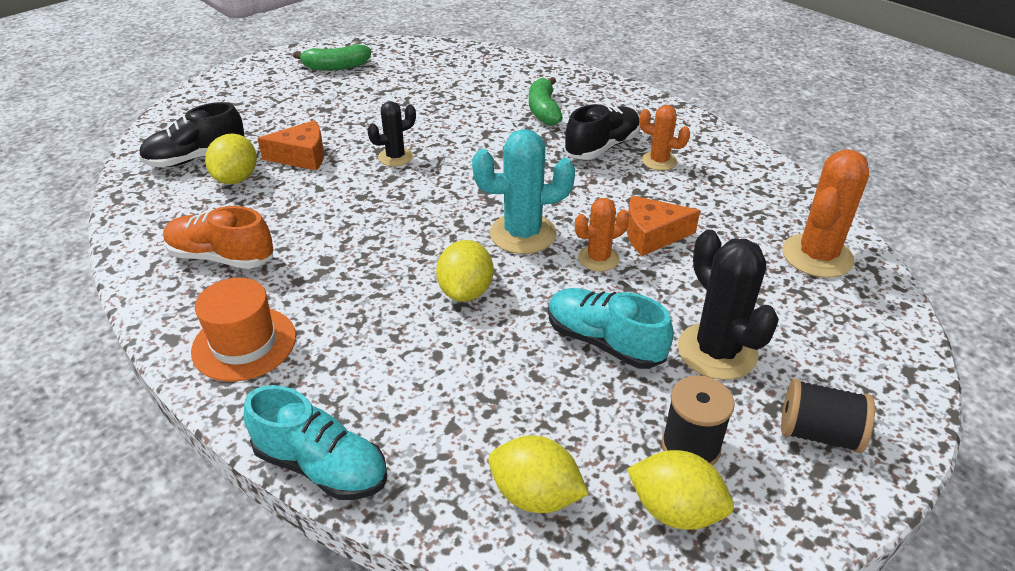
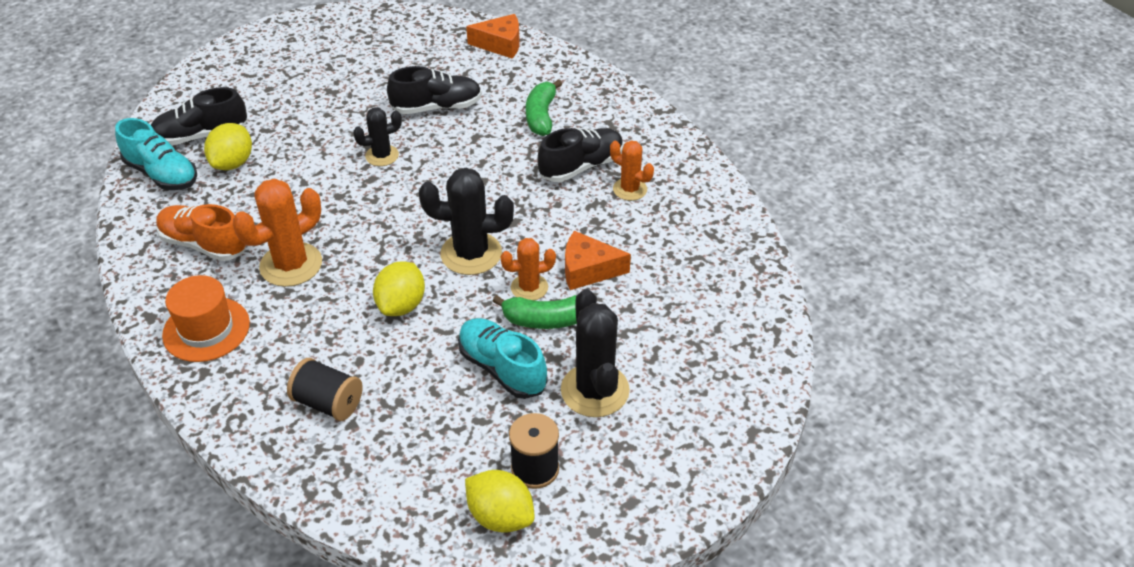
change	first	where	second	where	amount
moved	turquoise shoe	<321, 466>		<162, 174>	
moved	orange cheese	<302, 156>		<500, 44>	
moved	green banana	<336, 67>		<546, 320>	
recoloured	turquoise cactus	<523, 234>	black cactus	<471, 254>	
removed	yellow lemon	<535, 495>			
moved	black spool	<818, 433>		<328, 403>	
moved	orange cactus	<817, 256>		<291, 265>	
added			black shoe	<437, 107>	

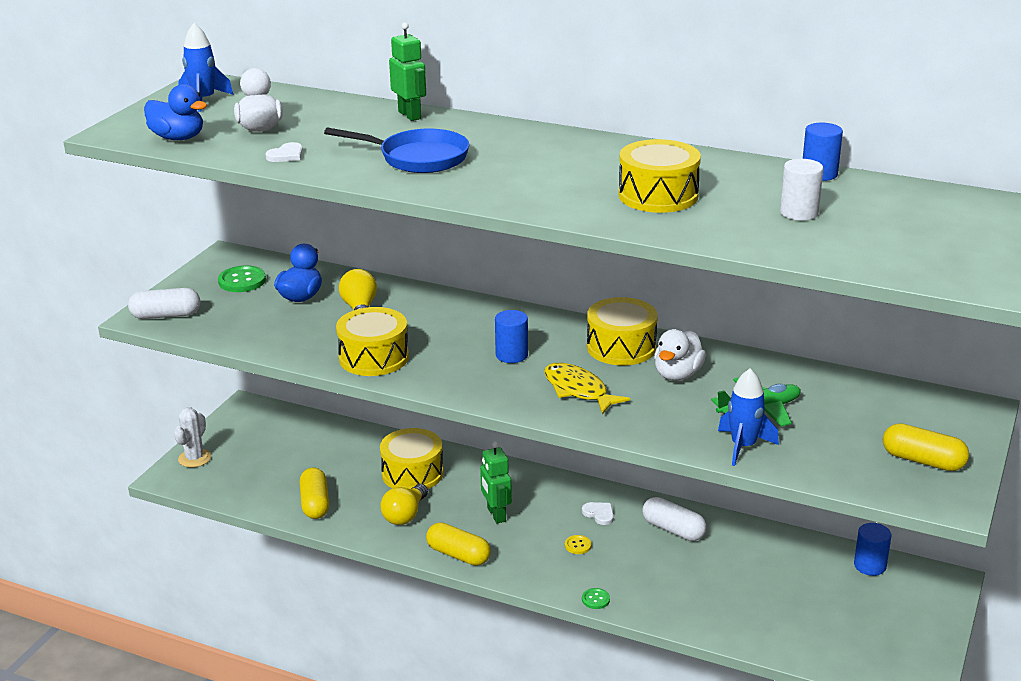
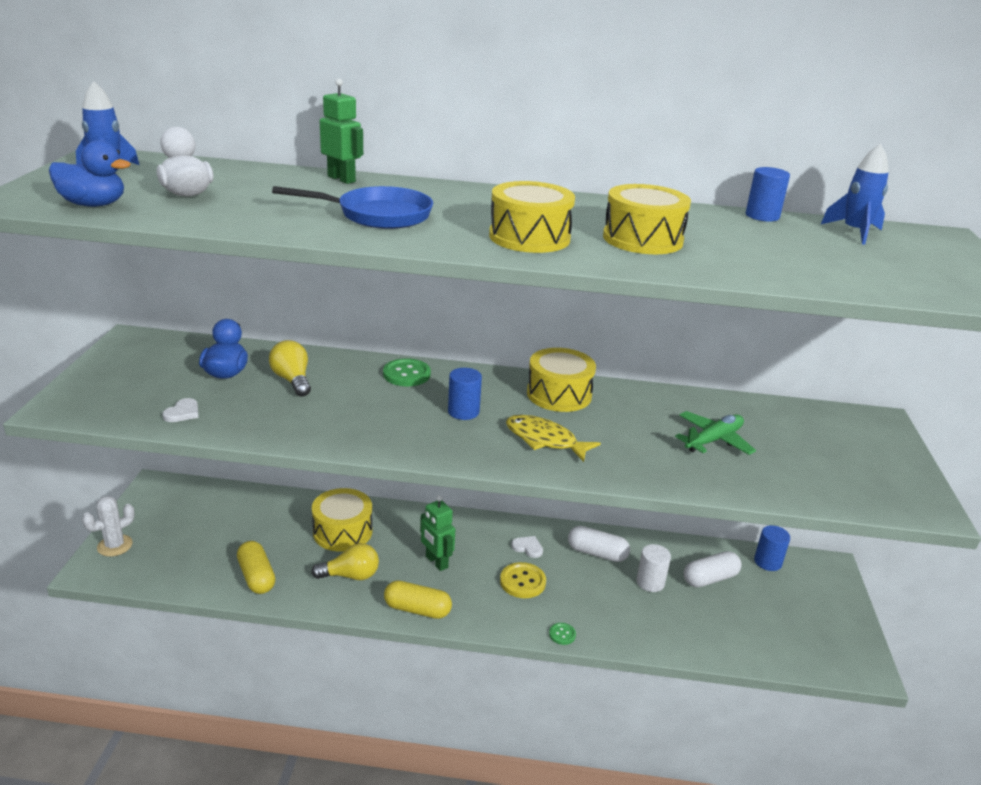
change	first	where	second	where	amount
moved	white capsule	<166, 315>		<710, 578>	
turned	white cactus	<194, 458>		<115, 546>	45 degrees clockwise
moved	green button	<242, 281>		<406, 374>	
moved	white heart	<286, 155>		<182, 412>	
moved	yellow drum	<374, 357>		<529, 237>	
turned	yellow light bulb	<405, 515>		<350, 575>	105 degrees counterclockwise
resized	yellow button	<578, 545>		<522, 582>	x1.85
removed	white duck	<677, 374>			
moved	blue rocket	<743, 446>		<854, 232>	
moved	white cylinder	<799, 212>		<650, 582>	
removed	yellow capsule	<923, 461>			

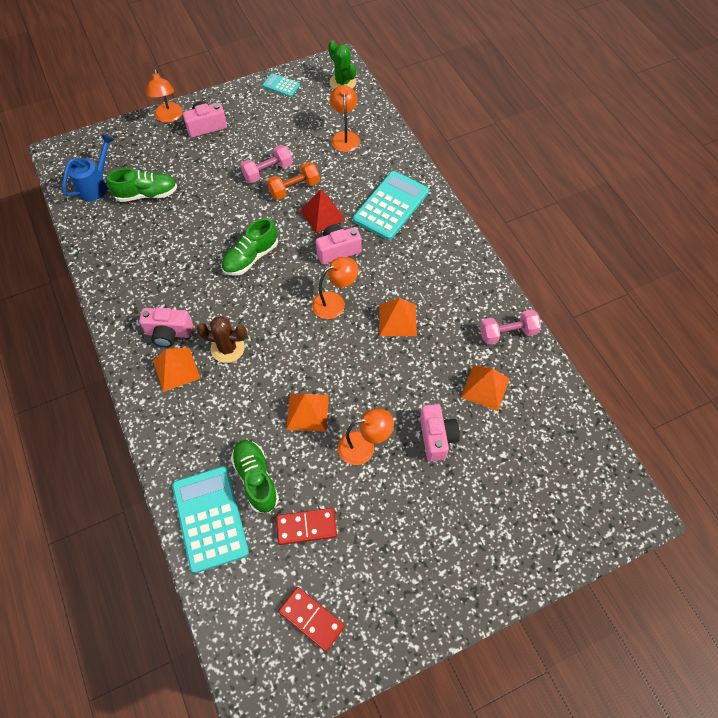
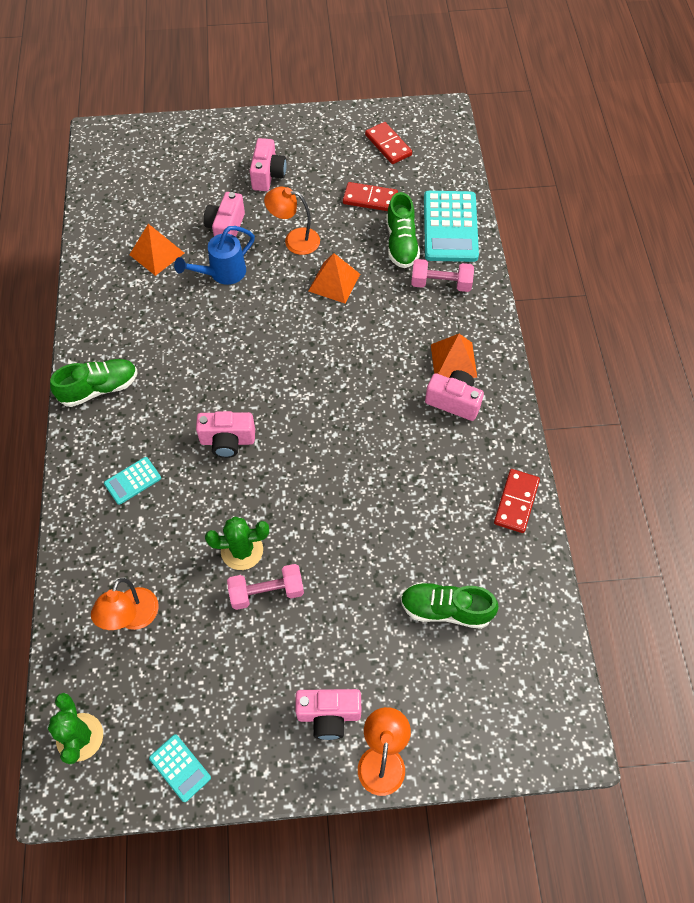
change	first	where	second	where	amount
moved	blue watering can	<96, 185>		<222, 273>	
removed	brown cactus	<227, 348>			
moved	green shoe	<250, 257>		<99, 388>	
replaced	orange dumbbell	<294, 188>	green cactus	<242, 550>	
removed	red pyramid	<322, 214>			
removed	orange lamp	<335, 302>			
resized	turquoise calculator	<391, 206>		<133, 481>	x0.49
removed	orange pyramid	<397, 320>			
moved	pink dumbbell	<507, 333>		<441, 284>	
added			pink camera	<268, 175>	
added			red domino	<516, 502>	

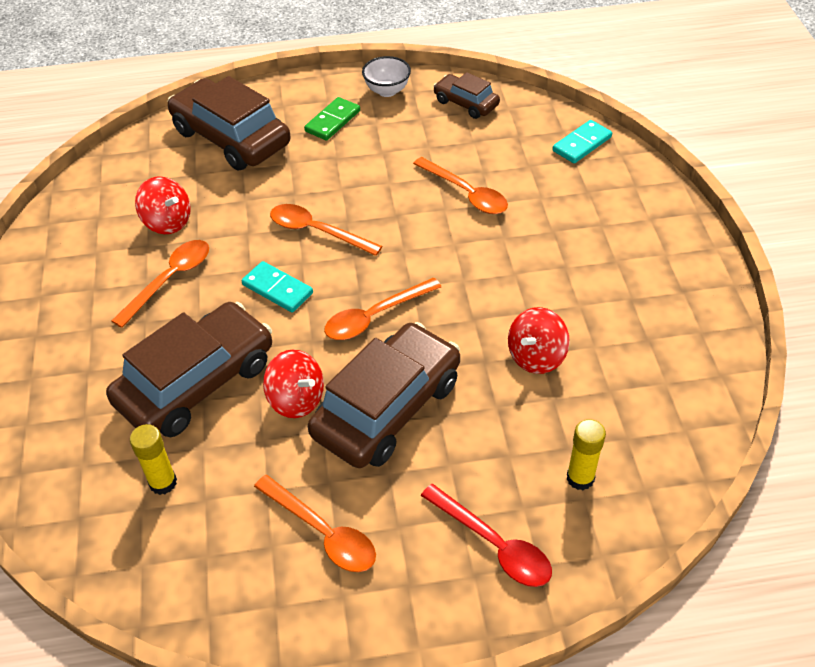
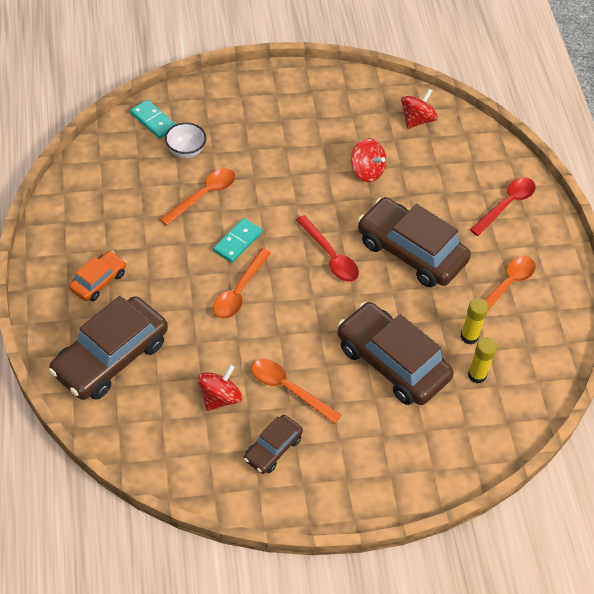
change	first	where	second	where	amount
moved	turquoise domino	<277, 289>		<237, 242>	
moved	red spinning top	<296, 399>		<417, 120>	
replaced	green domino	<332, 121>	orange car	<98, 281>	
recoloured	orange spoon	<375, 316>	red spoon	<330, 256>	
moved	white bowl	<387, 91>		<186, 151>	
moved	brown car	<466, 103>		<273, 449>	
moved	yellow glue stick	<580, 478>		<469, 336>	

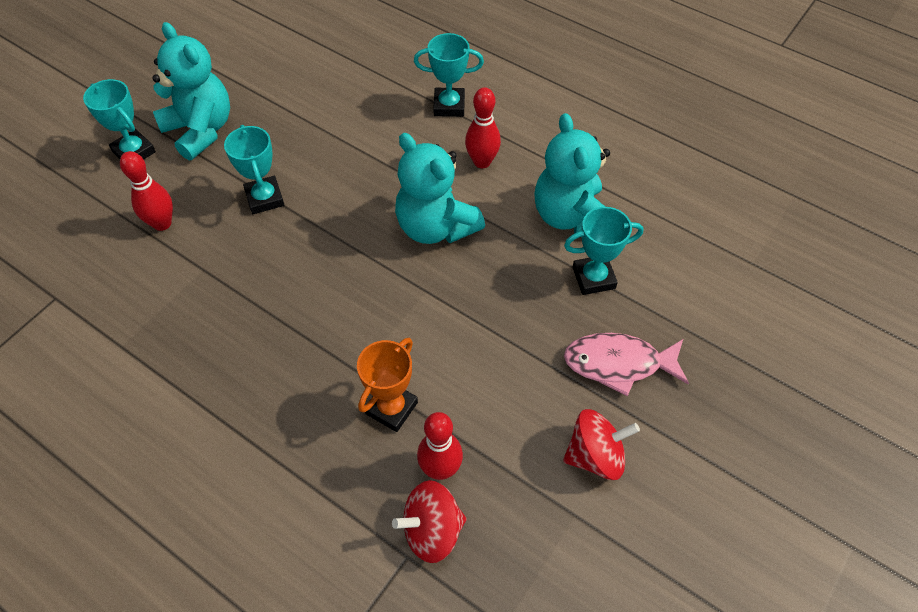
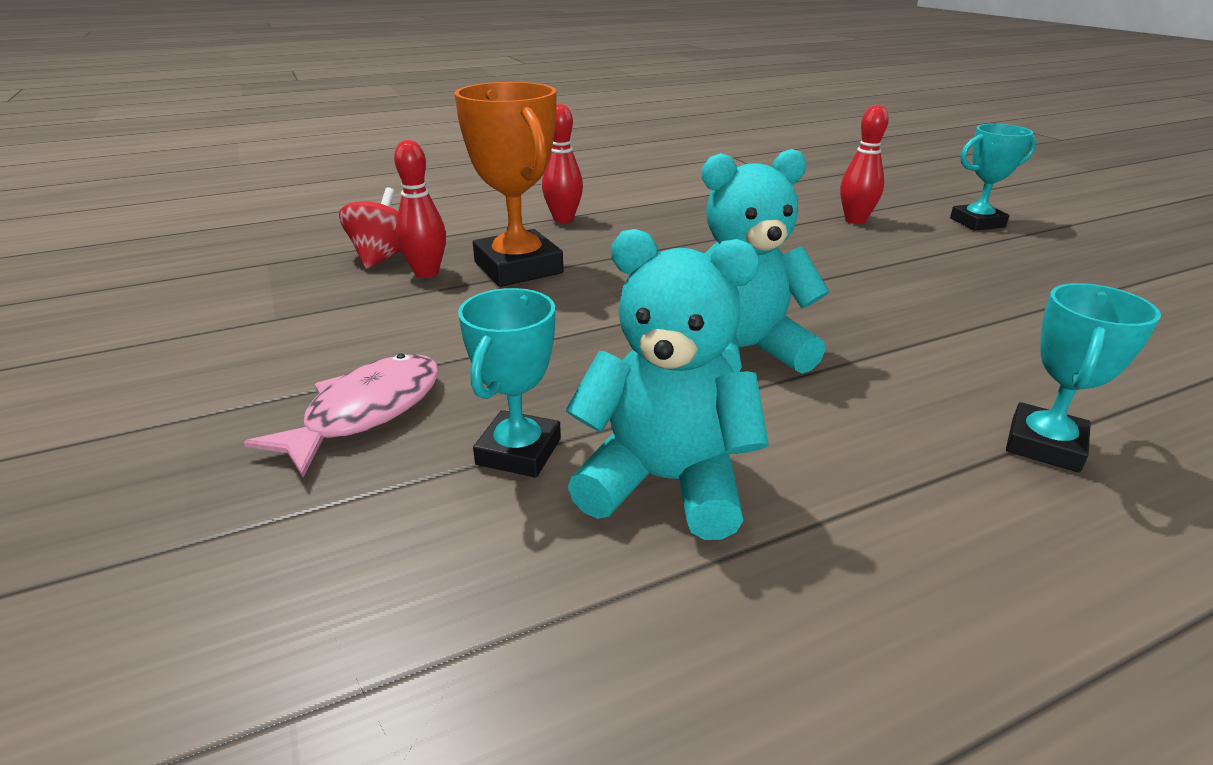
change	first	where	second	where	amount
removed	turquoise teddy bear	<200, 130>			
removed	turquoise trophy	<264, 198>			
resized	orange trophy	<391, 408>		<518, 268>	x1.60
moved	red bowling pin	<482, 162>		<563, 219>	
removed	red spinning top	<595, 456>			

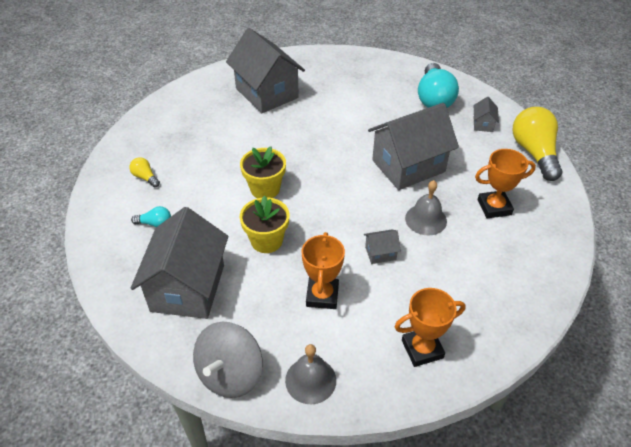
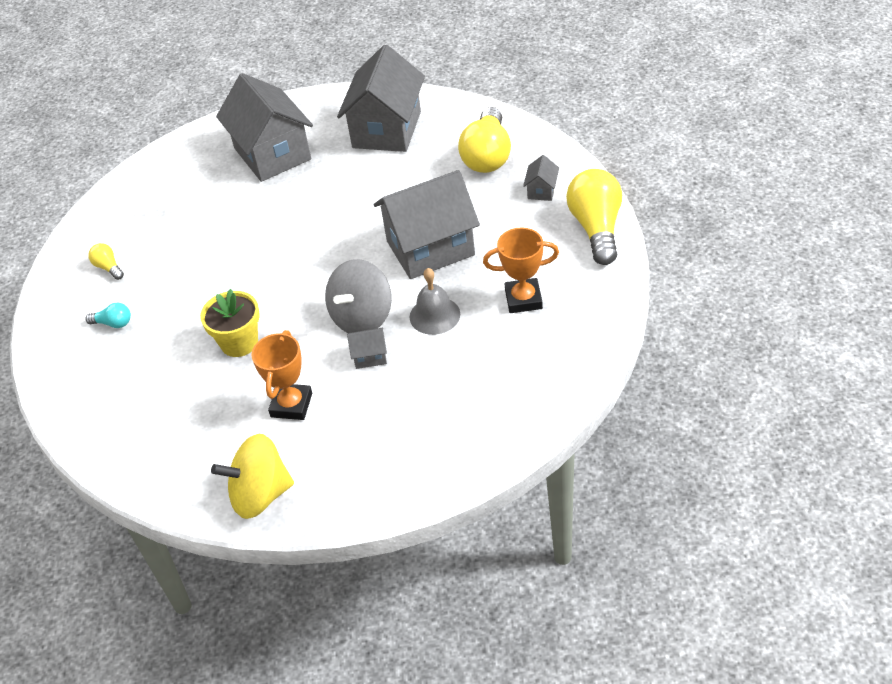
change	first	where	second	where	amount
moved	grey house	<188, 288>		<387, 129>	
moved	grey spinning top	<230, 374>		<362, 317>	
removed	yellow flower pot	<265, 189>			
replaced	grey bell	<310, 380>	yellow spinning top	<260, 495>	
removed	orange trophy	<422, 349>			
recoloured	turquoise light bulb	<434, 98>	yellow light bulb	<487, 155>	

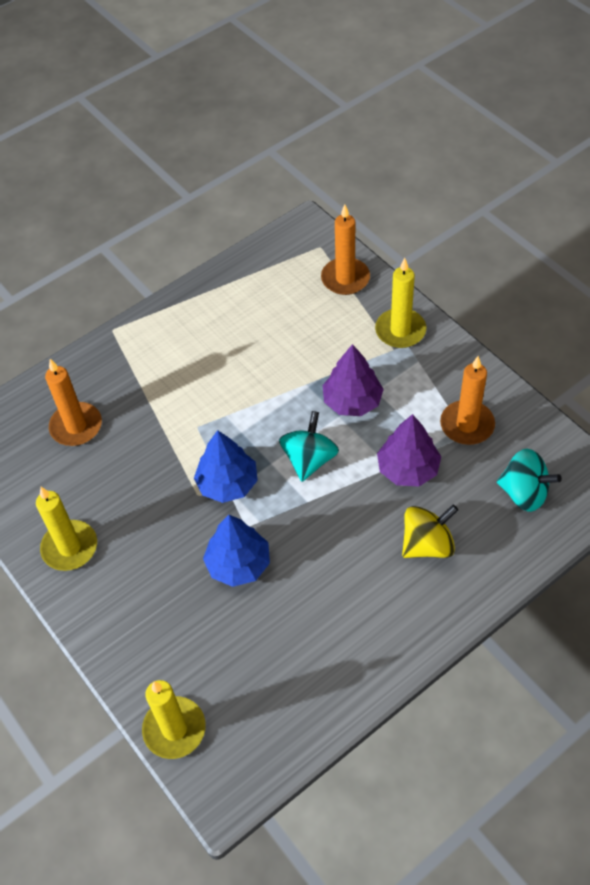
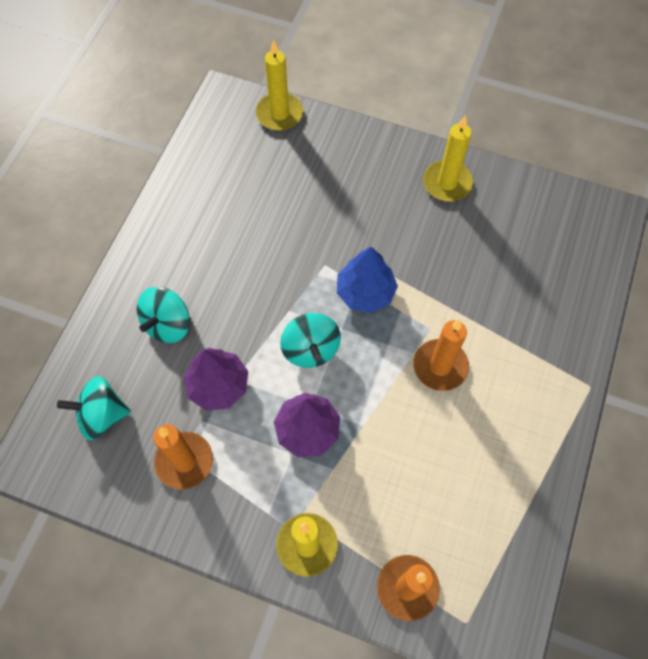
change	first	where	second	where	amount
moved	orange candle	<76, 426>		<440, 366>	
removed	blue tree	<238, 564>			
recoloured	yellow spinning top	<427, 544>	turquoise spinning top	<168, 324>	

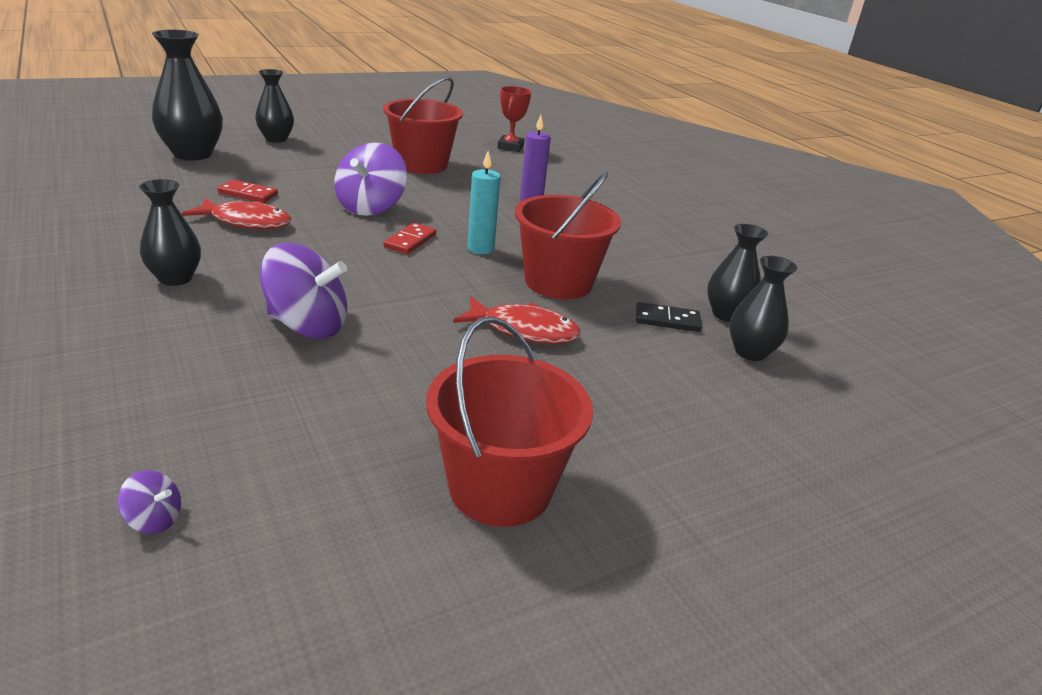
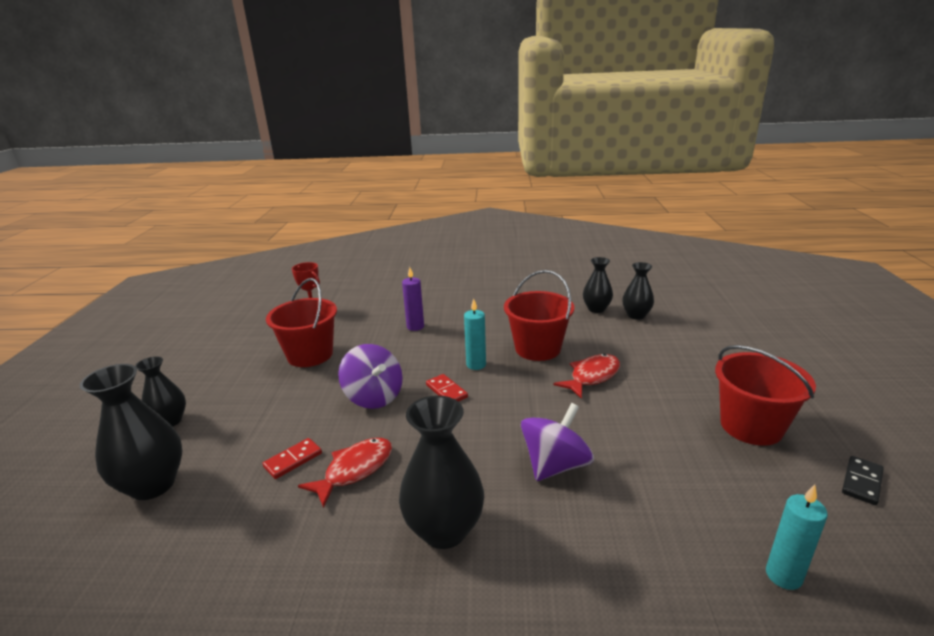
change	first	where	second	where	amount
replaced	purple spinning top	<154, 519>	turquoise candle	<783, 575>	
resized	black vase	<175, 278>		<444, 530>	x1.61
moved	black domino	<667, 320>		<861, 482>	

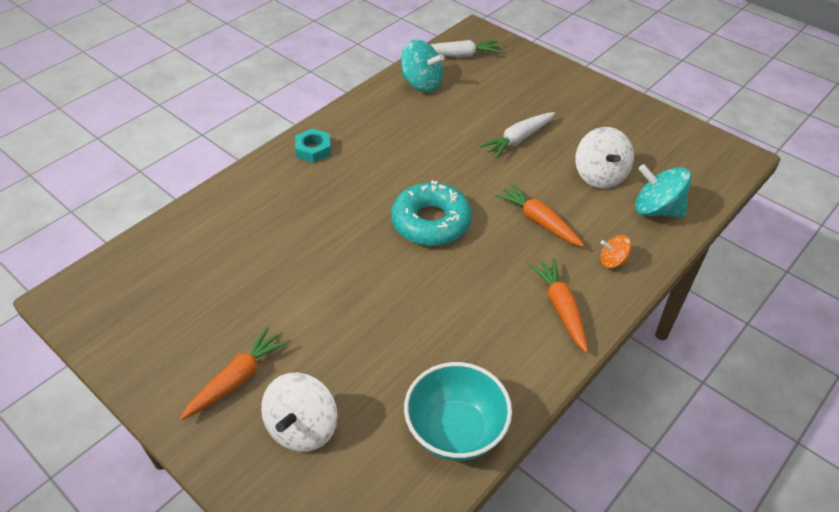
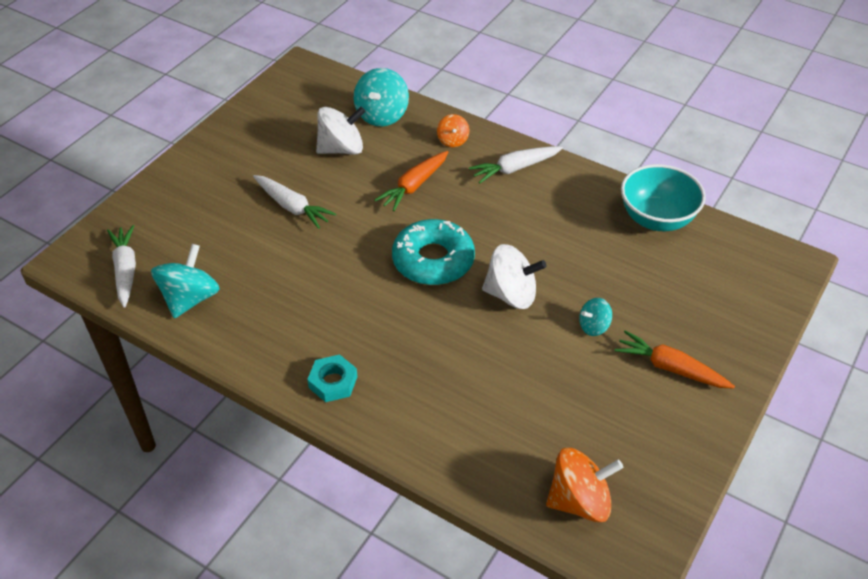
change	first	where	second	where	amount
moved	white spinning top	<303, 428>		<511, 294>	
recoloured	orange carrot	<561, 308>	white carrot	<515, 168>	
added			orange spinning top	<579, 501>	
added			turquoise spinning top	<593, 326>	

